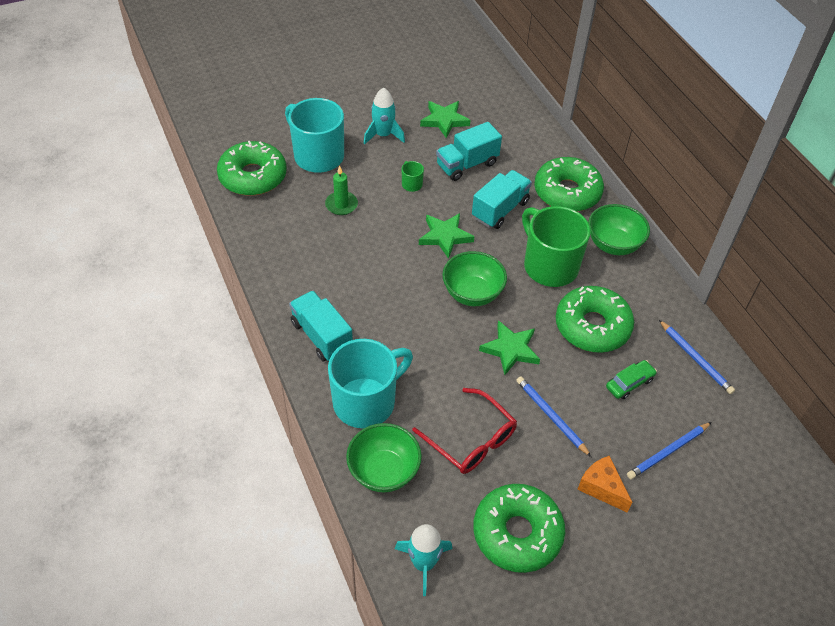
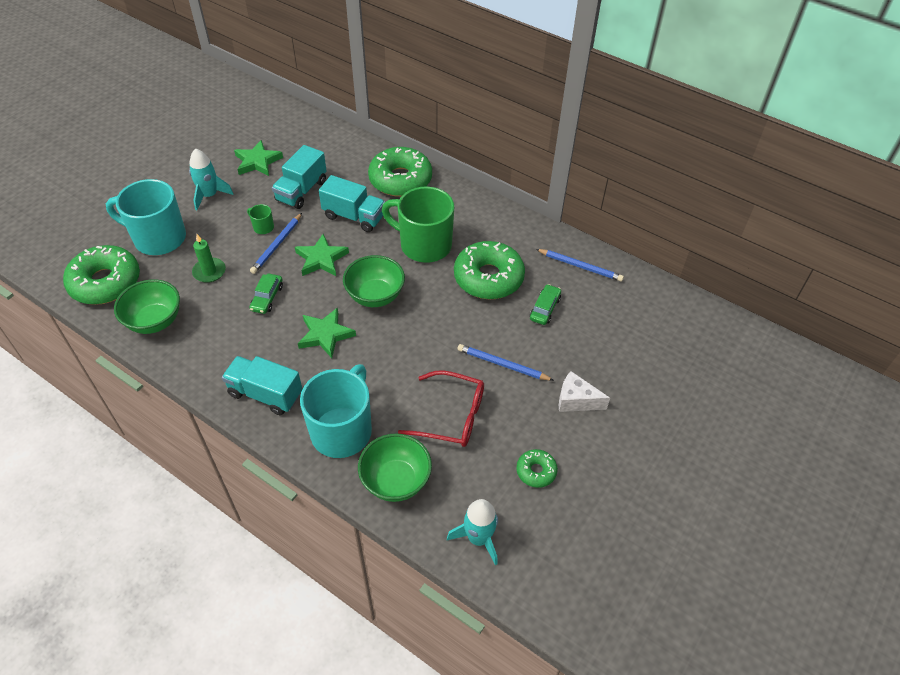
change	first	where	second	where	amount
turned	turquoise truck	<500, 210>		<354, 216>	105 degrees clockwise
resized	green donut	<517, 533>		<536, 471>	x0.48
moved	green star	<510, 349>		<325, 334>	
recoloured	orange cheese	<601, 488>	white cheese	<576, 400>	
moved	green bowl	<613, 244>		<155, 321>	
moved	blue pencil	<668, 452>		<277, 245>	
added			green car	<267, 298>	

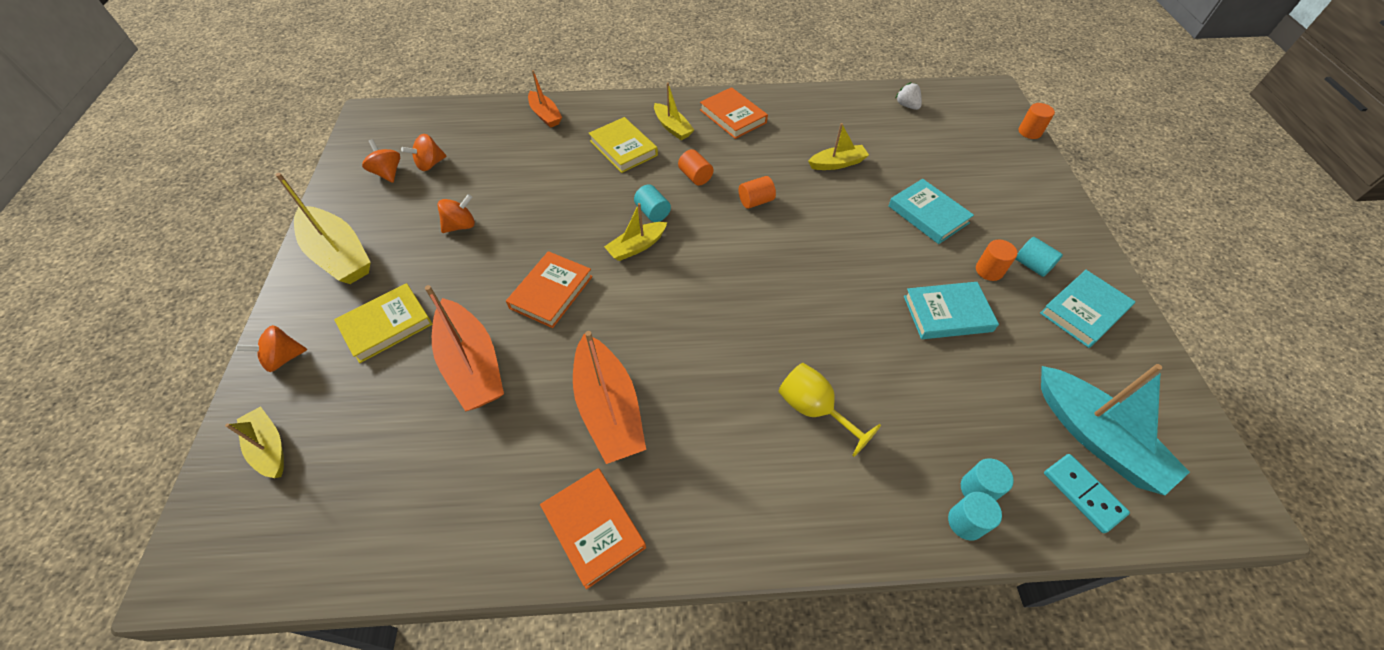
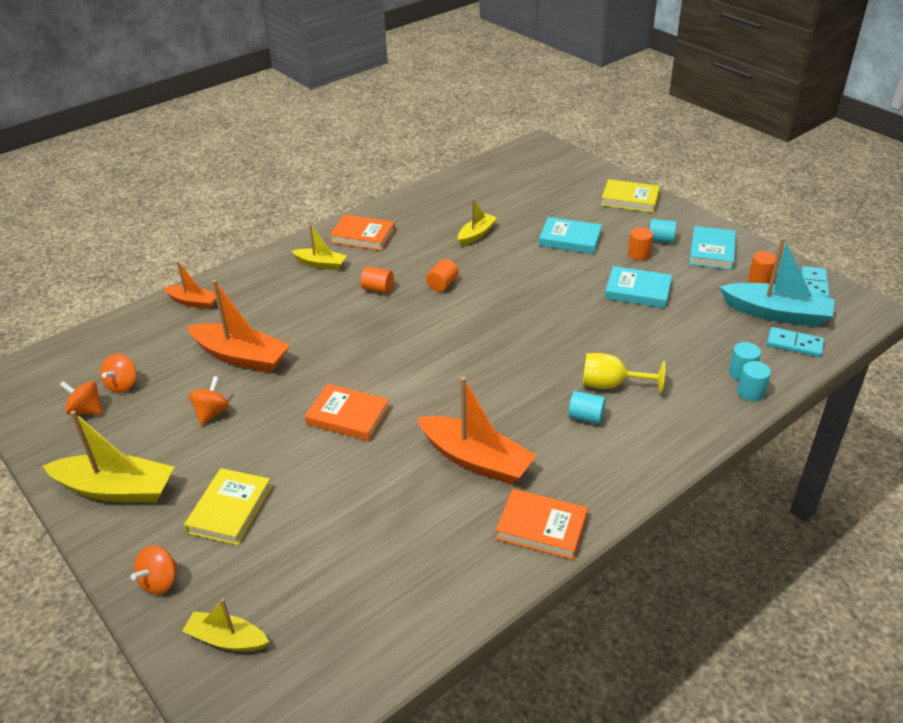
change	first	where	second	where	amount
moved	orange boat	<472, 365>		<241, 357>	
turned	orange book	<551, 292>		<348, 416>	60 degrees counterclockwise
moved	yellow book	<623, 148>		<630, 199>	
removed	yellow boat	<637, 246>			
moved	turquoise cylinder	<652, 212>		<585, 417>	
removed	white strawberry	<907, 105>			
turned	turquoise book	<947, 314>		<637, 291>	60 degrees clockwise
moved	orange cylinder	<1029, 132>		<759, 279>	
added			turquoise domino	<814, 285>	

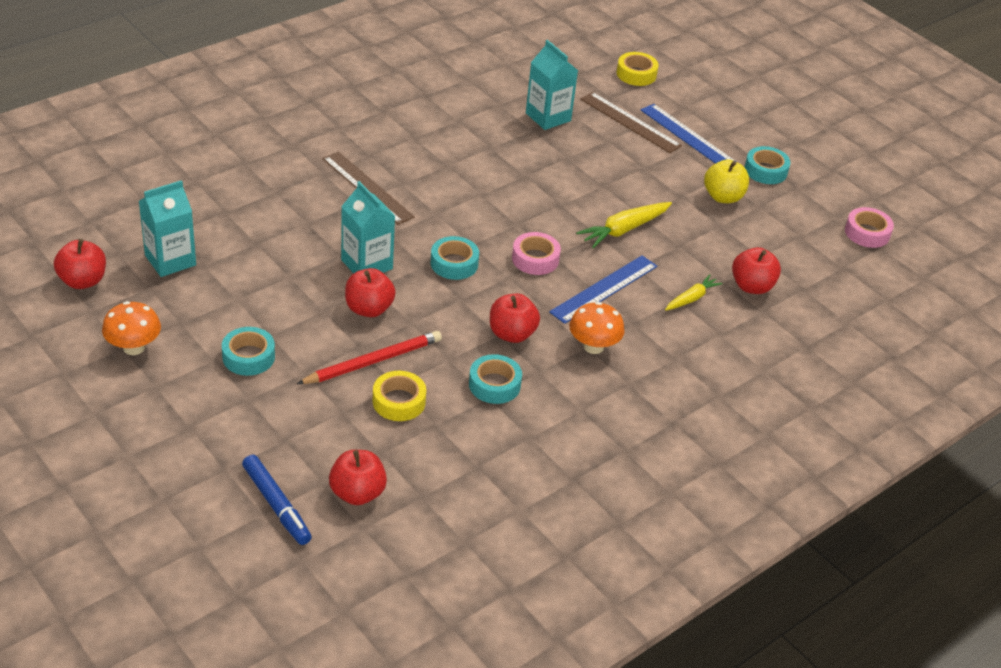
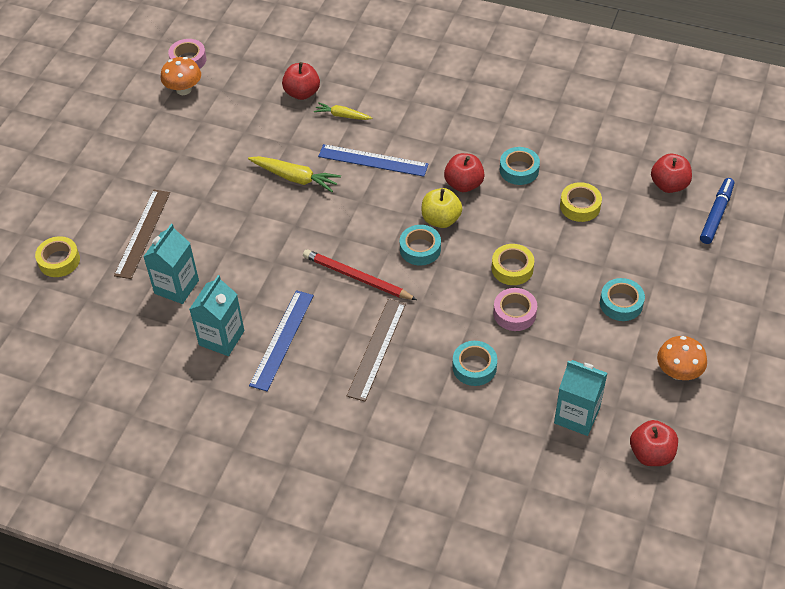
change	first	where	second	where	amount
moved	red pencil	<372, 361>		<357, 278>	
moved	turquoise carton	<367, 264>		<221, 338>	
replaced	red apple	<369, 309>	yellow tape	<512, 268>	
moved	pink tape	<535, 259>		<514, 313>	
moved	orange mushroom	<593, 346>		<183, 89>	
moved	blue ruler	<687, 136>		<282, 339>	
moved	yellow apple	<723, 197>		<441, 219>	
moved	turquoise tape	<765, 171>		<474, 367>	

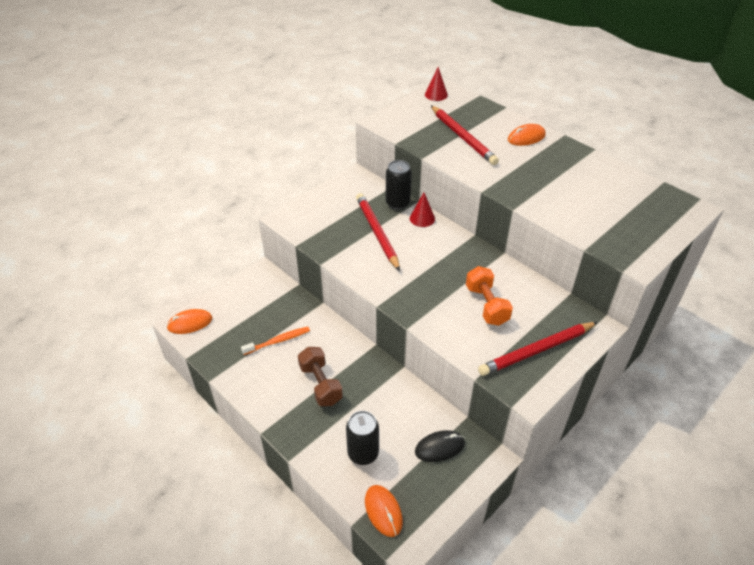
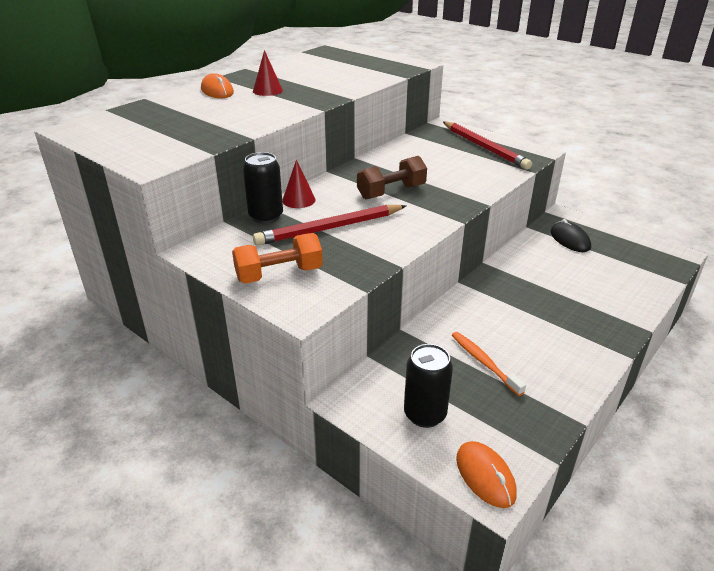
change	first	where	second	where	amount
moved	brown dumbbell	<320, 384>		<391, 192>	
moved	black can	<363, 453>		<425, 414>	
removed	orange mouse	<383, 511>			
moved	red cone	<436, 94>		<267, 90>	
removed	red pencil	<463, 137>			
moved	orange dumbbell	<486, 305>		<279, 274>	

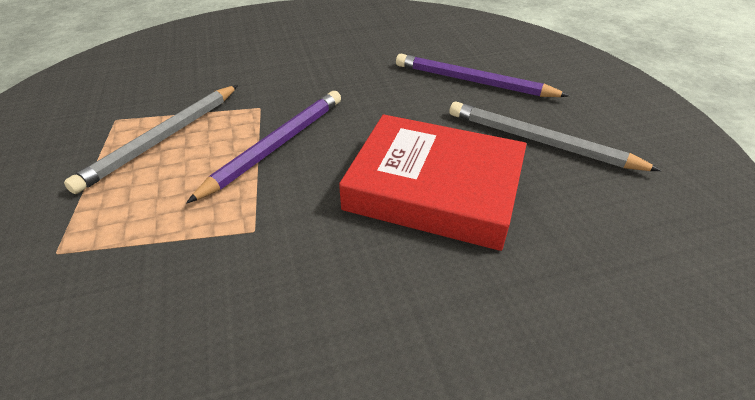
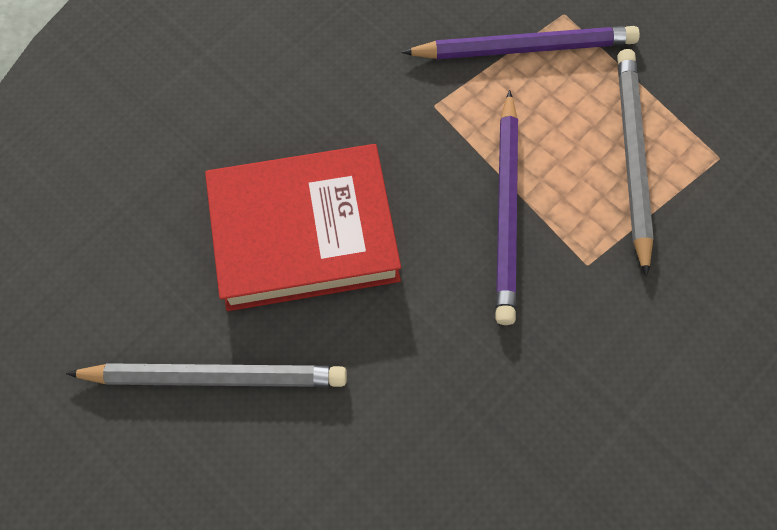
change	first	where	second	where	amount
moved	purple pencil	<472, 81>		<525, 48>	

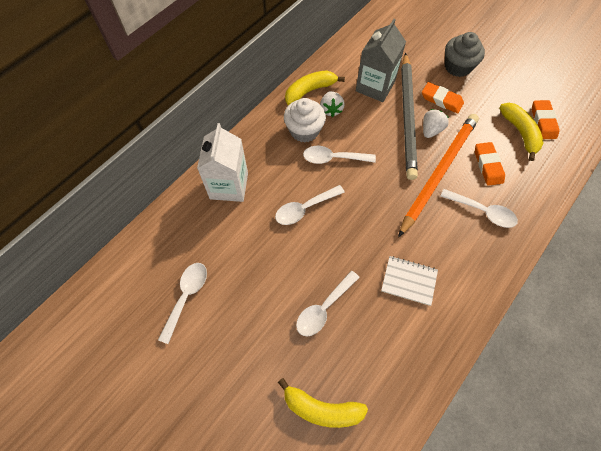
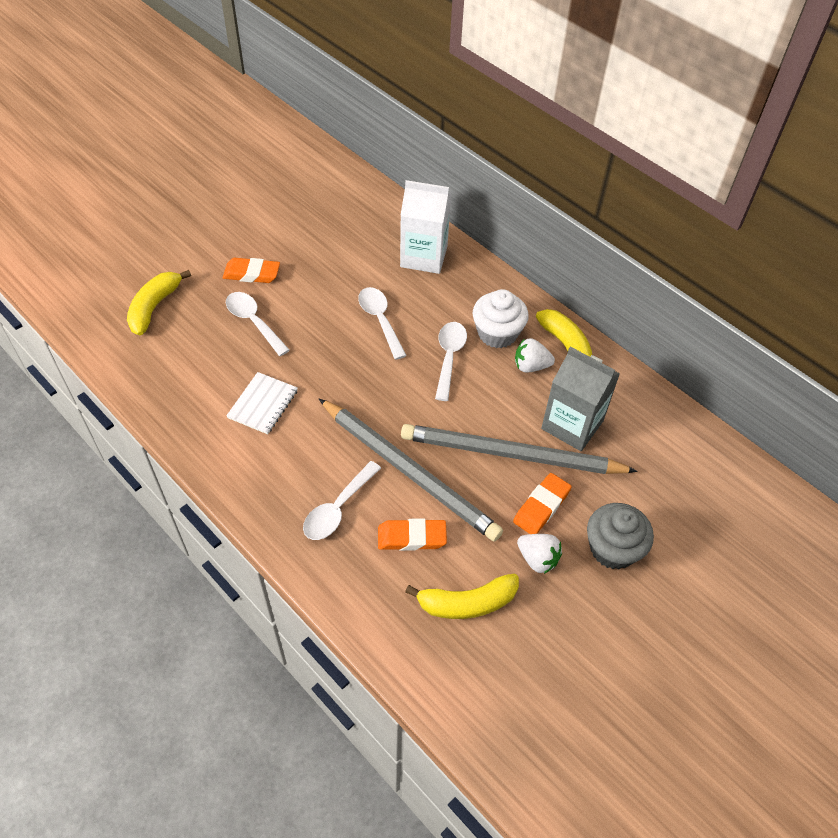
change	first	where	second	where	amount
removed	white spoon	<186, 296>			
recoloured	orange pencil	<438, 172>	grey pencil	<409, 471>	
moved	white strawberry	<431, 130>		<537, 559>	
moved	orange eraser	<543, 122>		<252, 274>	

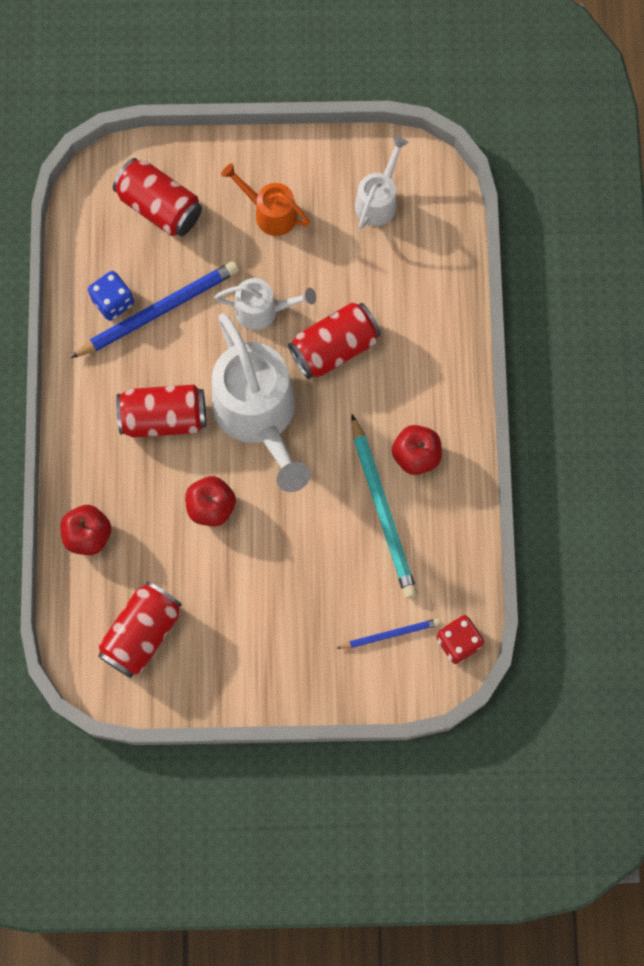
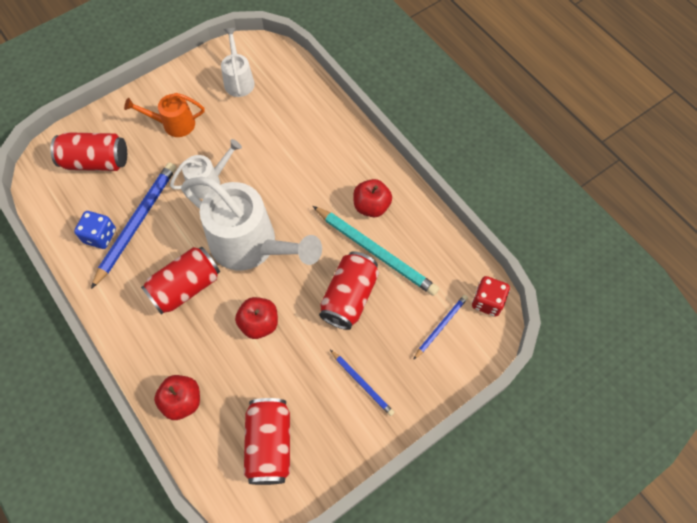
change	first	where	second	where	amount
moved	red can	<334, 348>		<349, 297>	
added			blue pencil	<362, 383>	

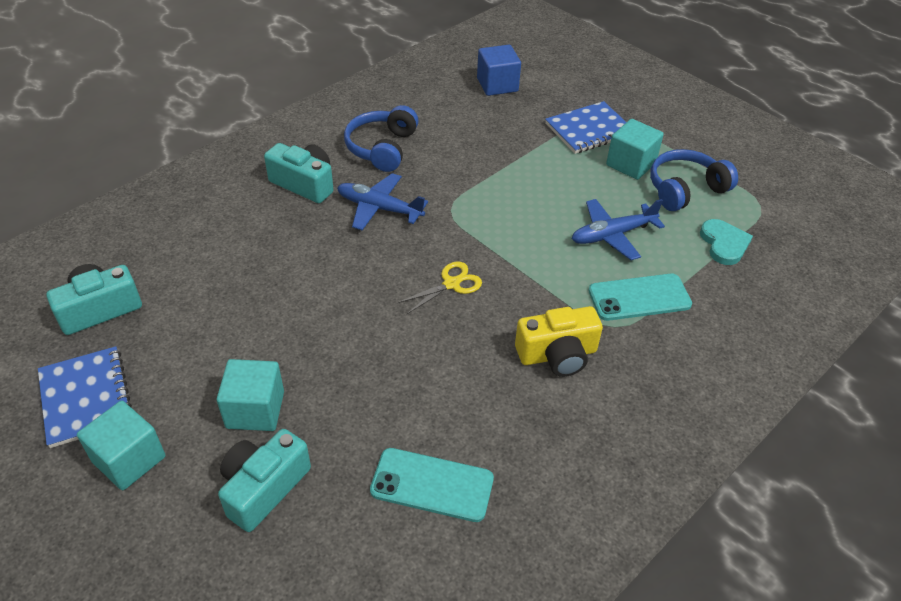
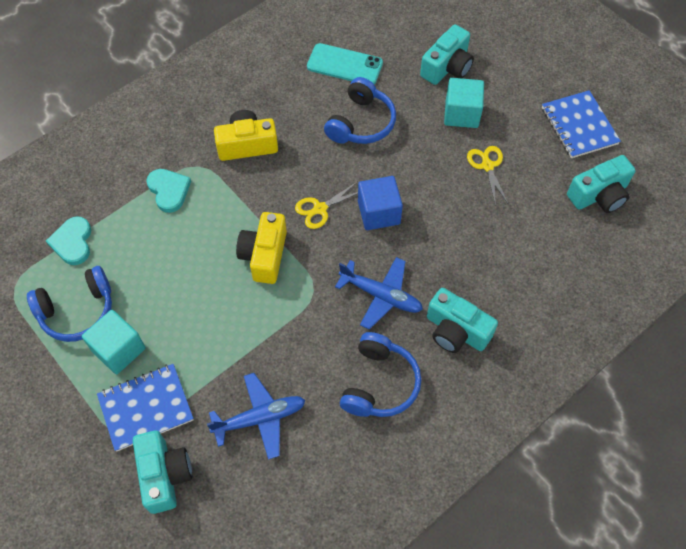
change	first	where	second	where	amount
removed	turquoise cube	<129, 459>			
moved	blue cube	<497, 85>		<379, 213>	
moved	blue plane	<612, 235>		<260, 418>	
replaced	turquoise phone	<639, 297>	turquoise heart	<169, 190>	
added			turquoise camera	<164, 475>	
added			yellow camera	<264, 255>	
added			blue headphones	<361, 123>	
added			yellow scissors	<487, 166>	

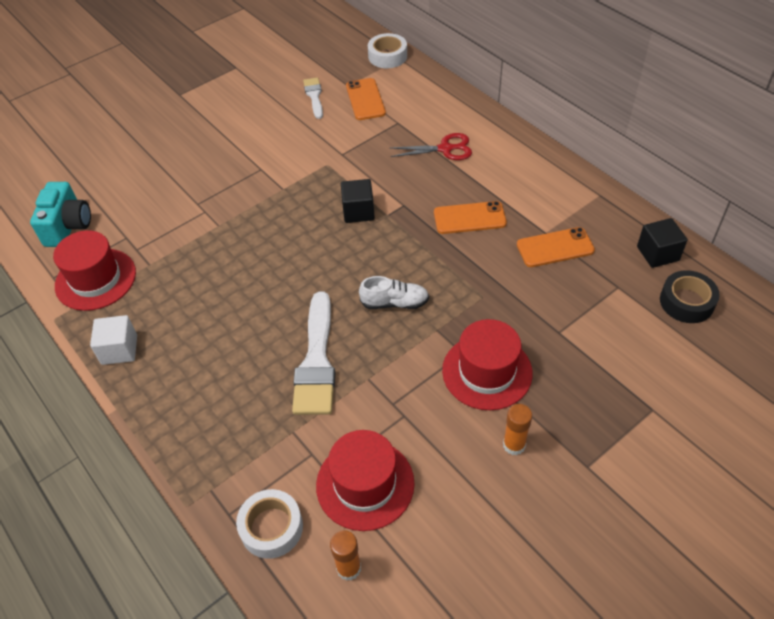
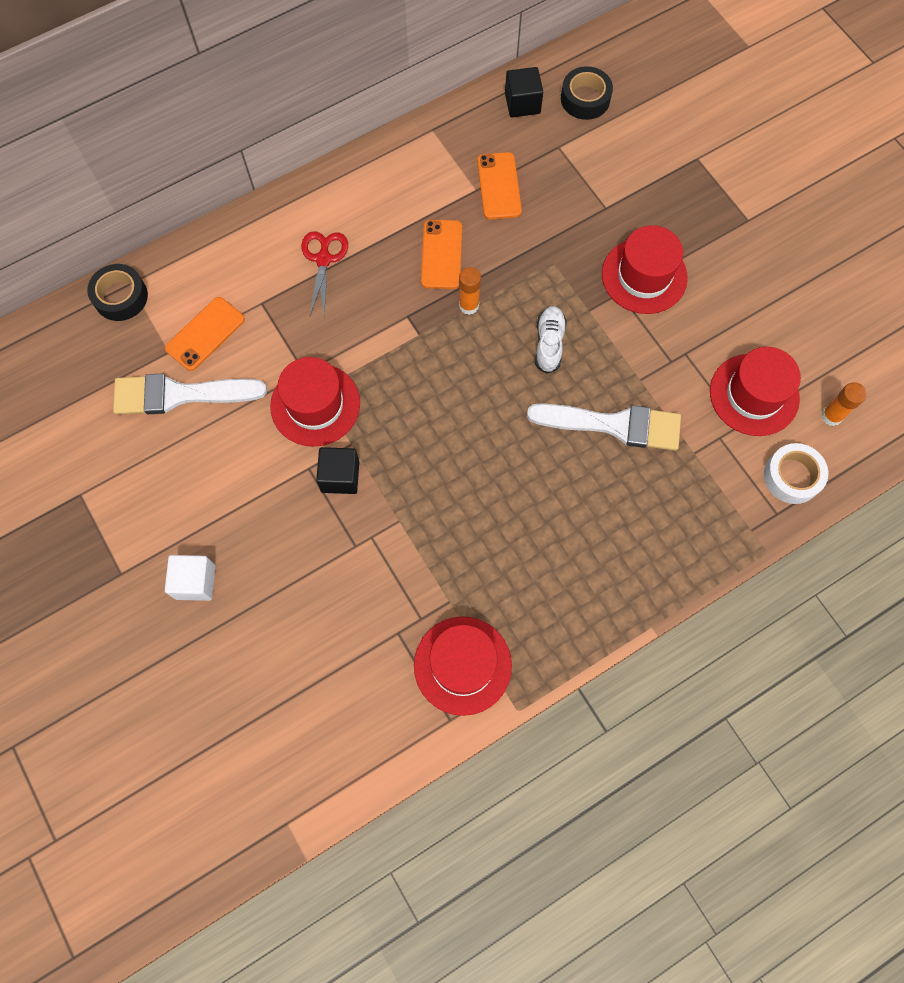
change	first	where	second	where	amount
removed	turquoise camera	<68, 227>			
moved	white cube	<119, 350>		<195, 582>	
resized	white brush	<314, 96>		<180, 394>	x1.80
moved	black cube	<358, 211>		<340, 476>	
turned	orange phone	<365, 99>		<205, 334>	45 degrees counterclockwise
recoloured	white tape	<387, 56>	black tape	<121, 297>	
moved	orange glue stick	<514, 445>		<469, 305>	
added			red hat	<315, 405>	

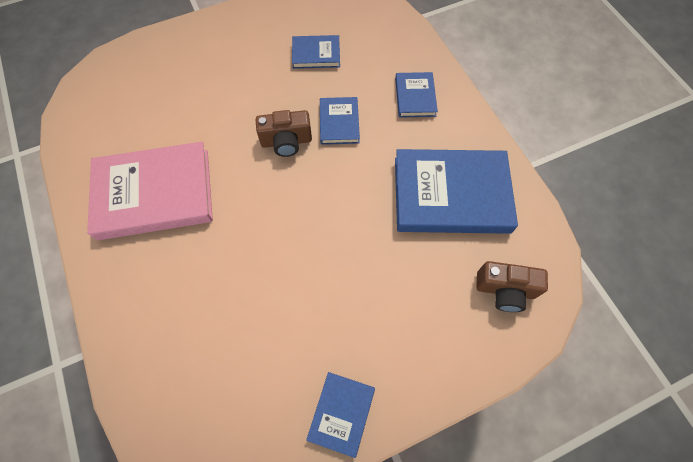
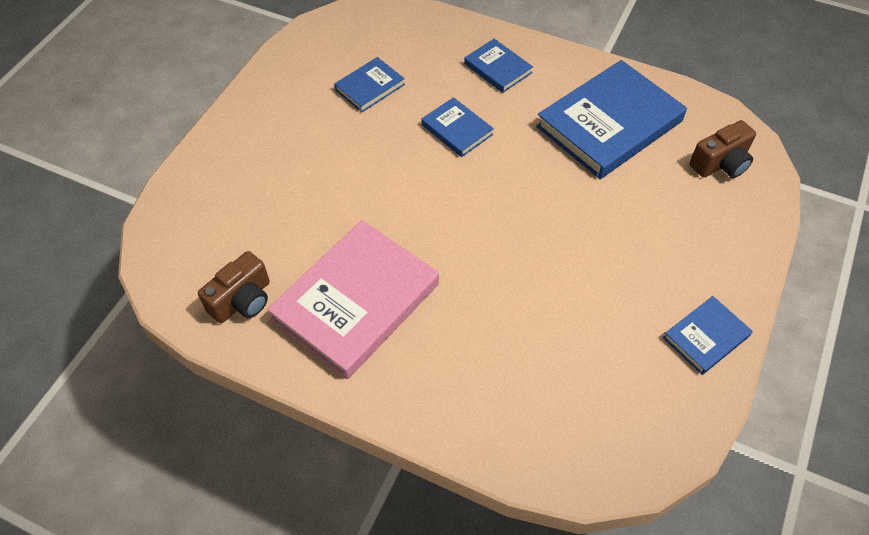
change	first	where	second	where	amount
moved	brown camera	<286, 142>		<242, 300>	
turned	blue book	<341, 413>		<706, 337>	75 degrees clockwise

